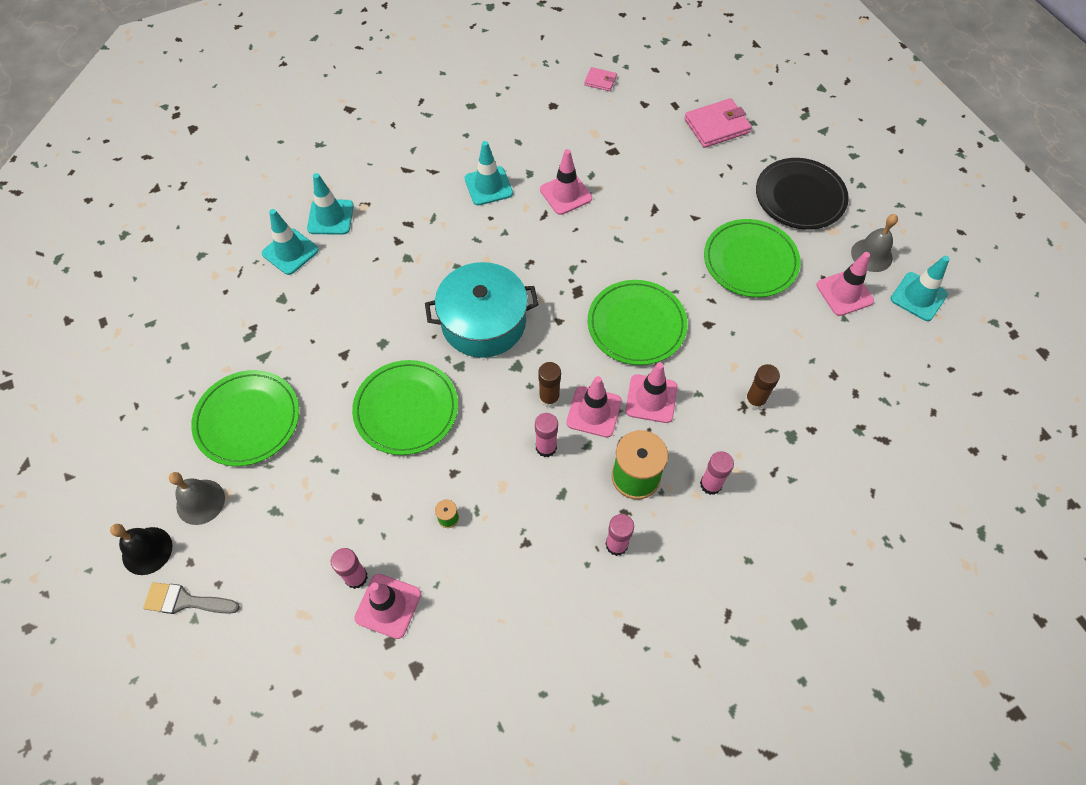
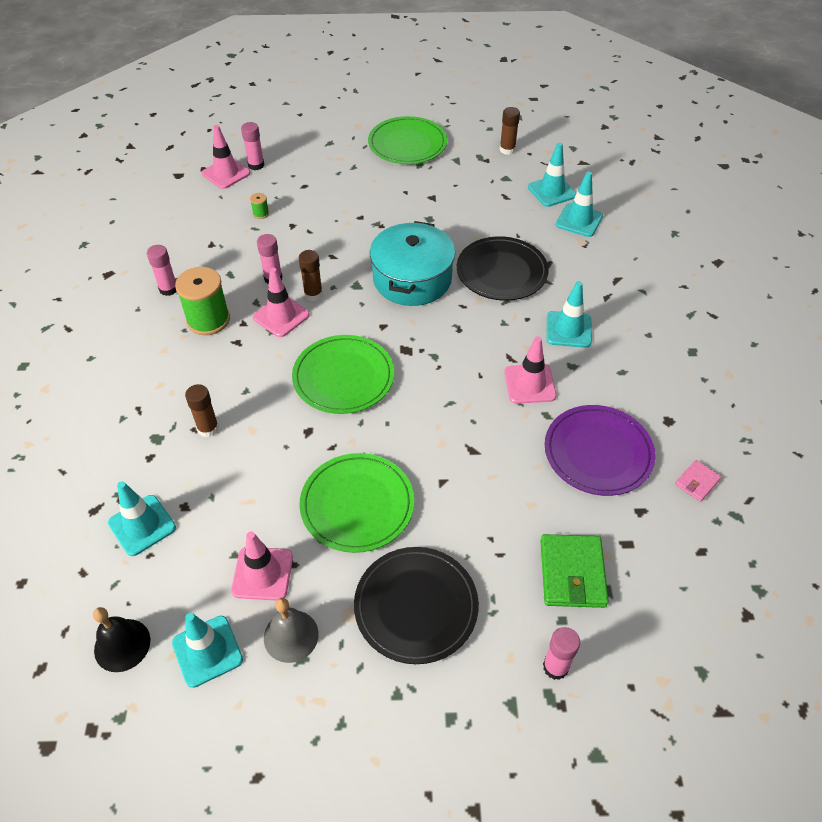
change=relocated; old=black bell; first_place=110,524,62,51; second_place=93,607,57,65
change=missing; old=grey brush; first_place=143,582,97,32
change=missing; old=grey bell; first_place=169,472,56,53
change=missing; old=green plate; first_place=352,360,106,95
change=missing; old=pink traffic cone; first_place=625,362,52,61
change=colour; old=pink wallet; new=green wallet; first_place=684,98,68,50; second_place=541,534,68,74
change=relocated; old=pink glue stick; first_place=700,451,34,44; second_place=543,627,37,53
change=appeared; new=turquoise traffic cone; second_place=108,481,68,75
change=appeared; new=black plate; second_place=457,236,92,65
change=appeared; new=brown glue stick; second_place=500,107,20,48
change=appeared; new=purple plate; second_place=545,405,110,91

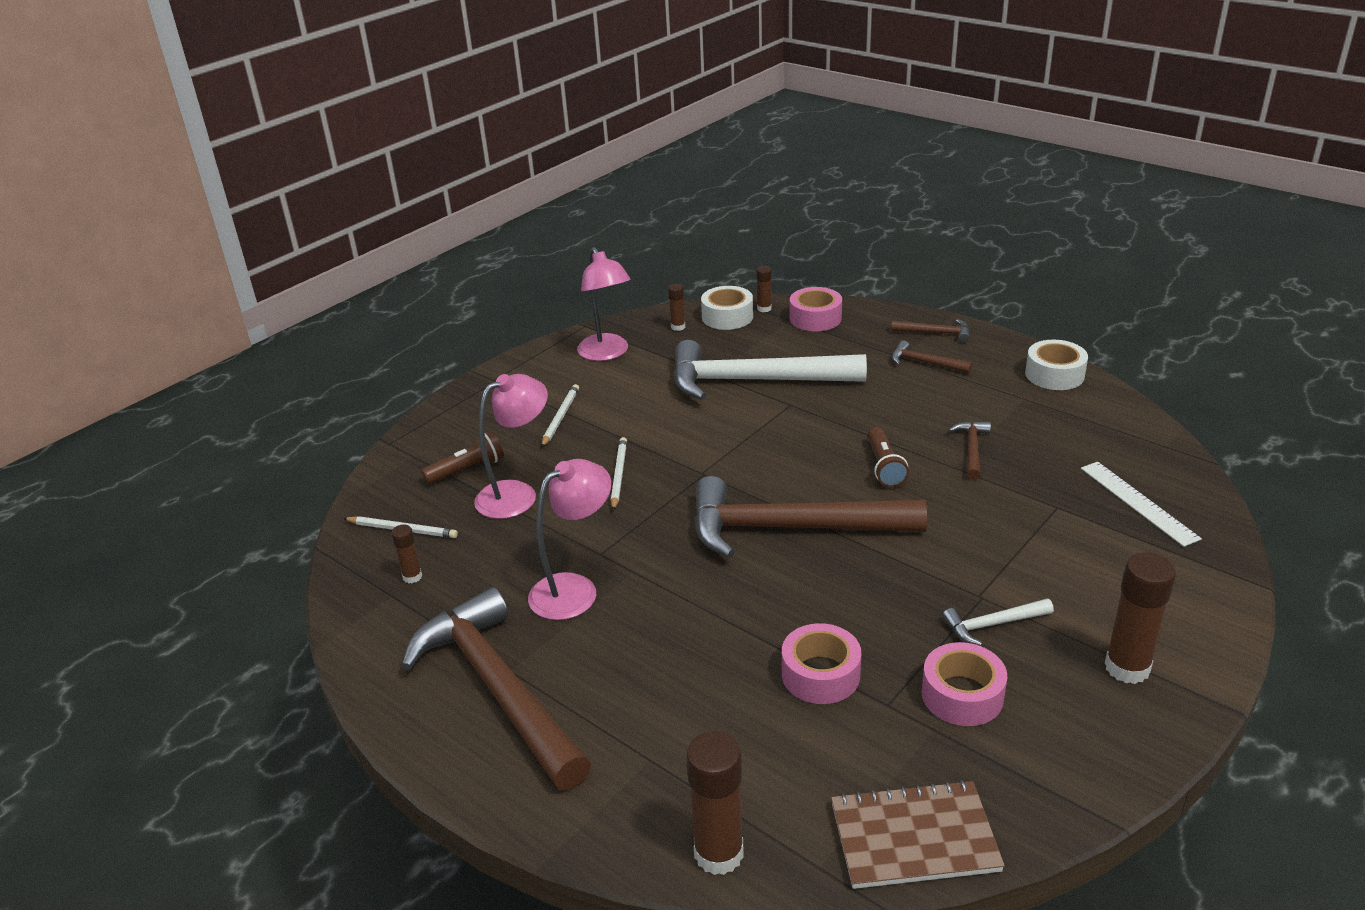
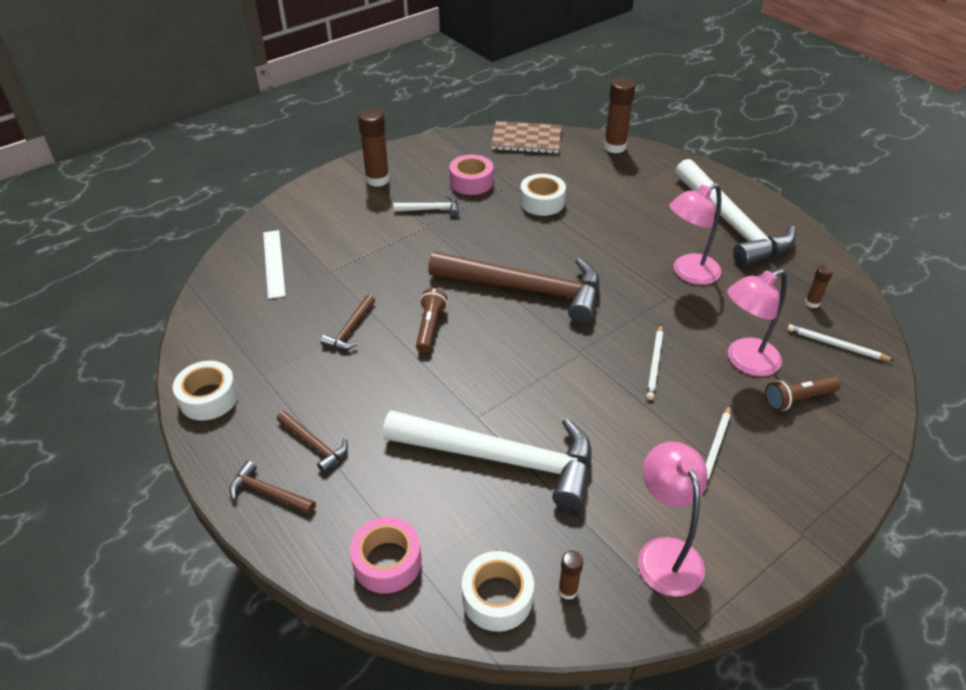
change=colour; old=brown hammer; new=white hammer; first_place=401,587,190,203; second_place=675,159,121,108
change=missing; old=brown glue stick; first_place=756,266,16,46
change=colour; old=pink tape; new=white tape; first_place=782,623,79,81; second_place=520,174,46,42

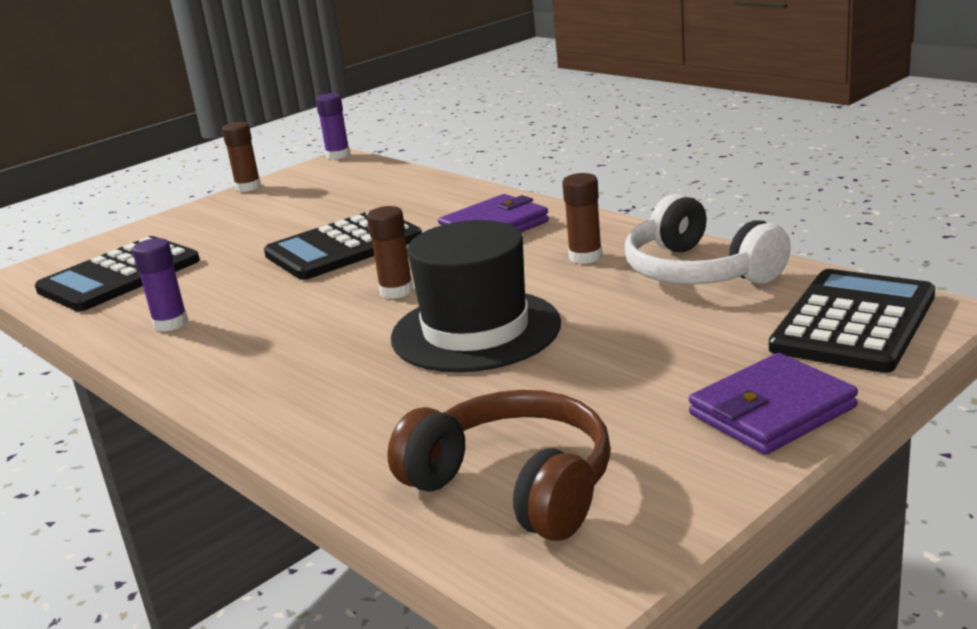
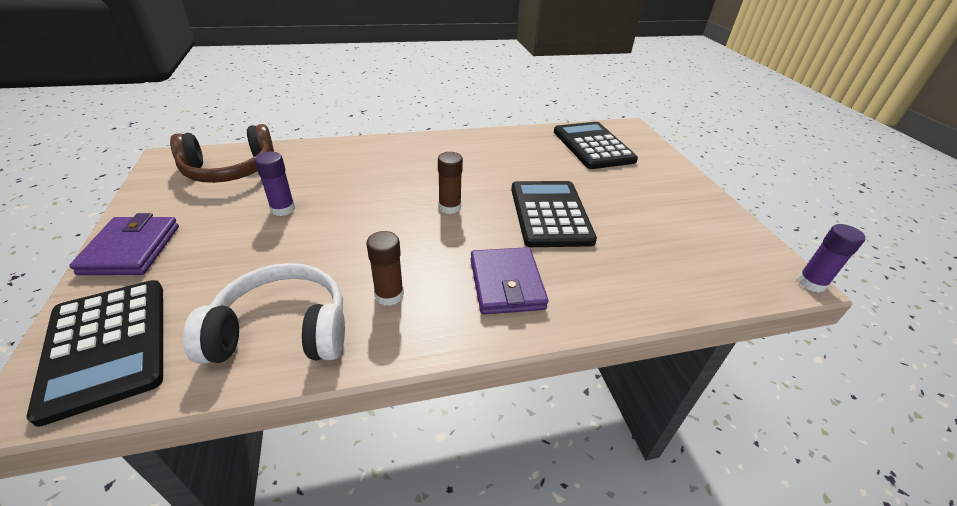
change=relocated; old=purple glue stick; first_place=132,238,56,94; second_place=254,151,41,65
change=missing; old=brown glue stick; first_place=222,122,39,70
change=missing; old=black hat; first_place=391,220,170,152

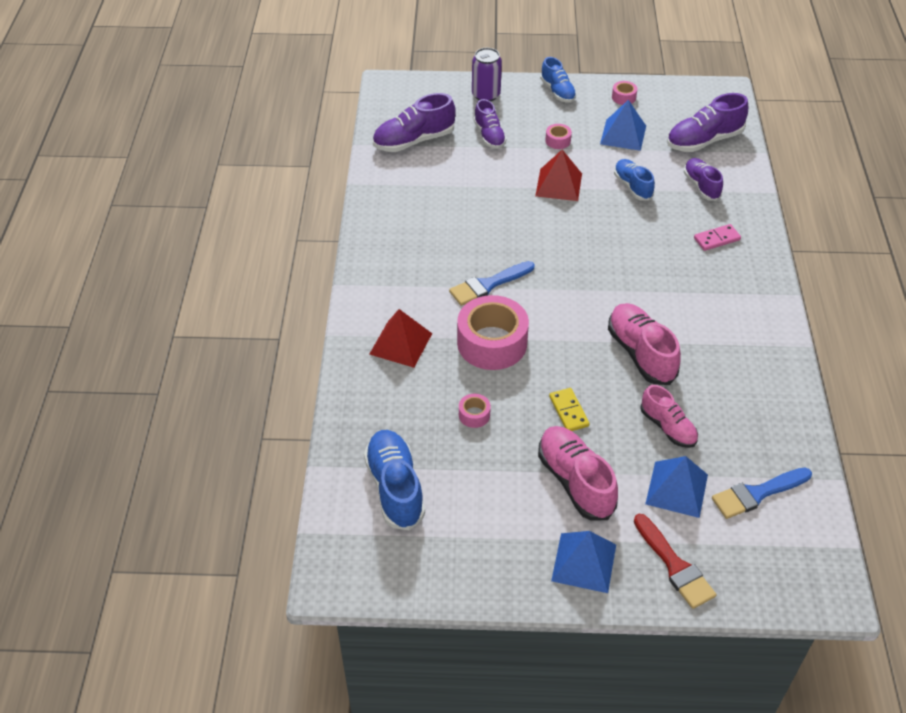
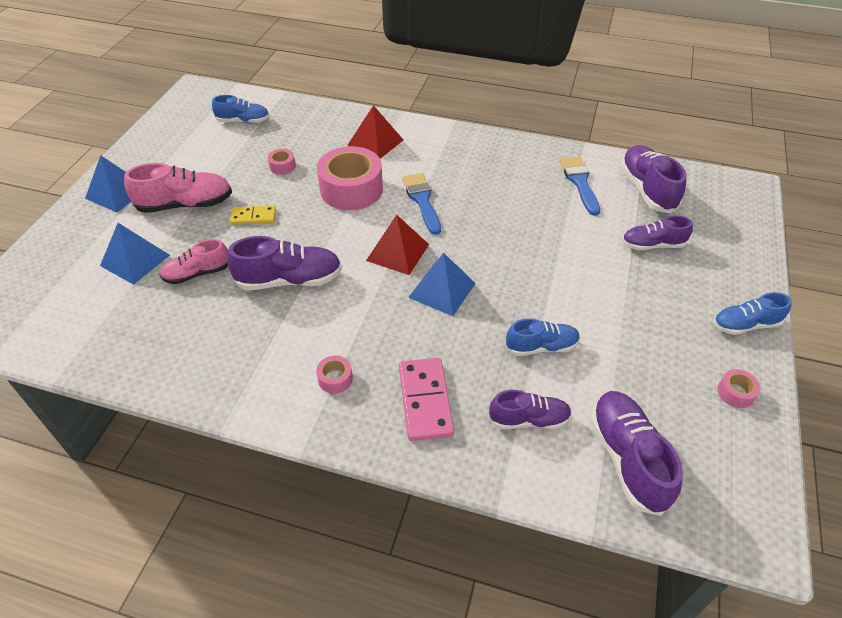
change=size; old=blue shoe; first_place=364,430,61,100; second_place=212,95,57,28; factor=0.65
change=missing; old=purple can; first_place=472,48,30,54
change=relocated; old=red pyramid; first_place=535,150,47,51; second_place=366,214,63,61
change=relocated; old=pink tape; first_place=545,124,27,25; second_place=316,356,37,38
change=relocated; old=blue pyramid; first_place=600,100,46,51; second_place=408,253,68,63
change=colour; old=pink shoe; new=purple shoe; first_place=608,303,73,82; second_place=227,236,115,54
change=missing; old=red brush; first_place=634,514,82,95
change=size; old=pink domino; first_place=694,224,47,27; second_place=399,358,55,83; factor=1.63
change=relocated; old=blue brush; first_place=712,468,100,51; second_place=560,156,40,60

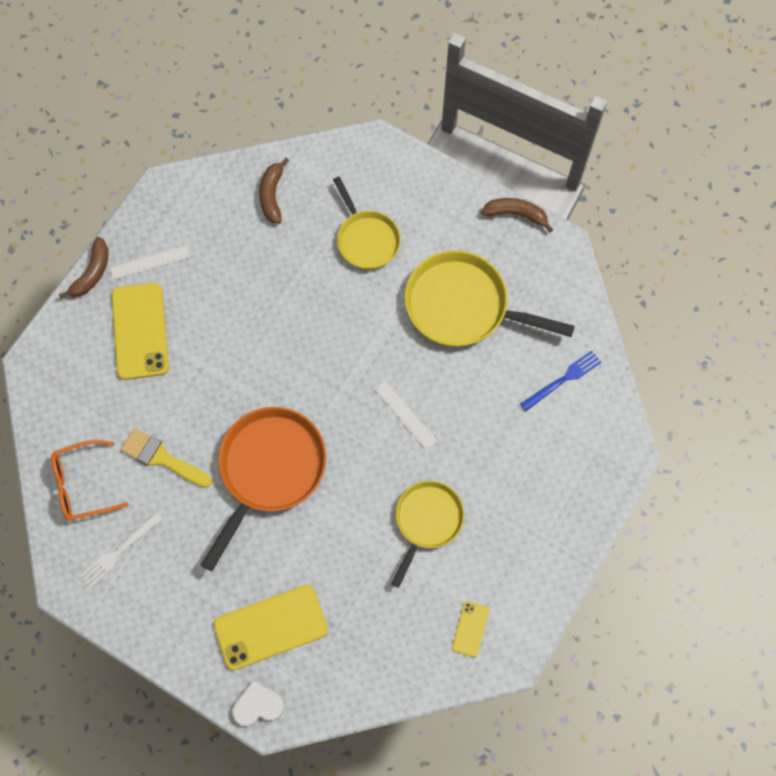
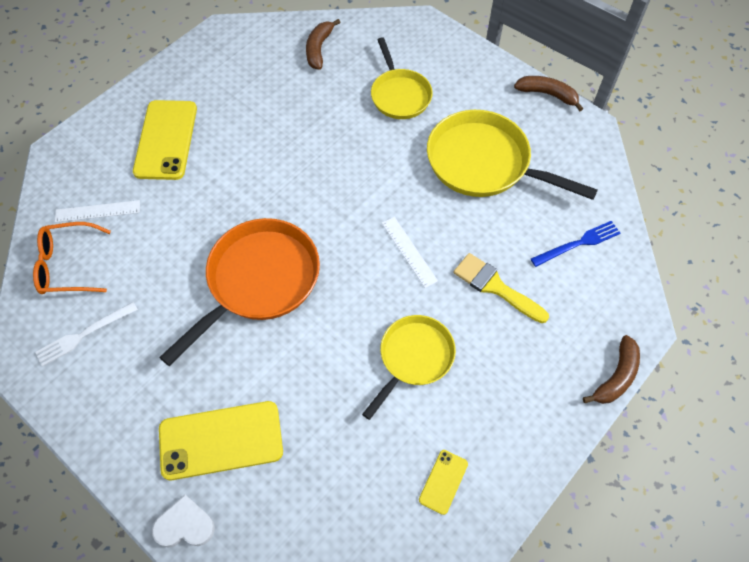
change=relocated; old=brown banana; first_place=59,237,49,62; second_place=583,335,57,69
change=relocated; old=white ruler; first_place=110,246,80,34; second_place=55,200,85,22
change=relocated; old=yellow brush; first_place=121,428,91,60; second_place=454,253,95,70

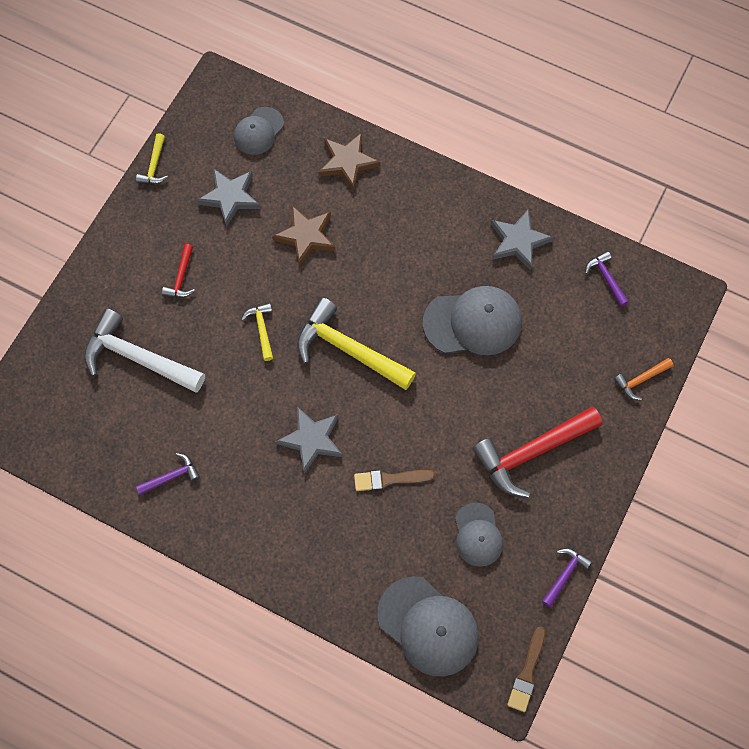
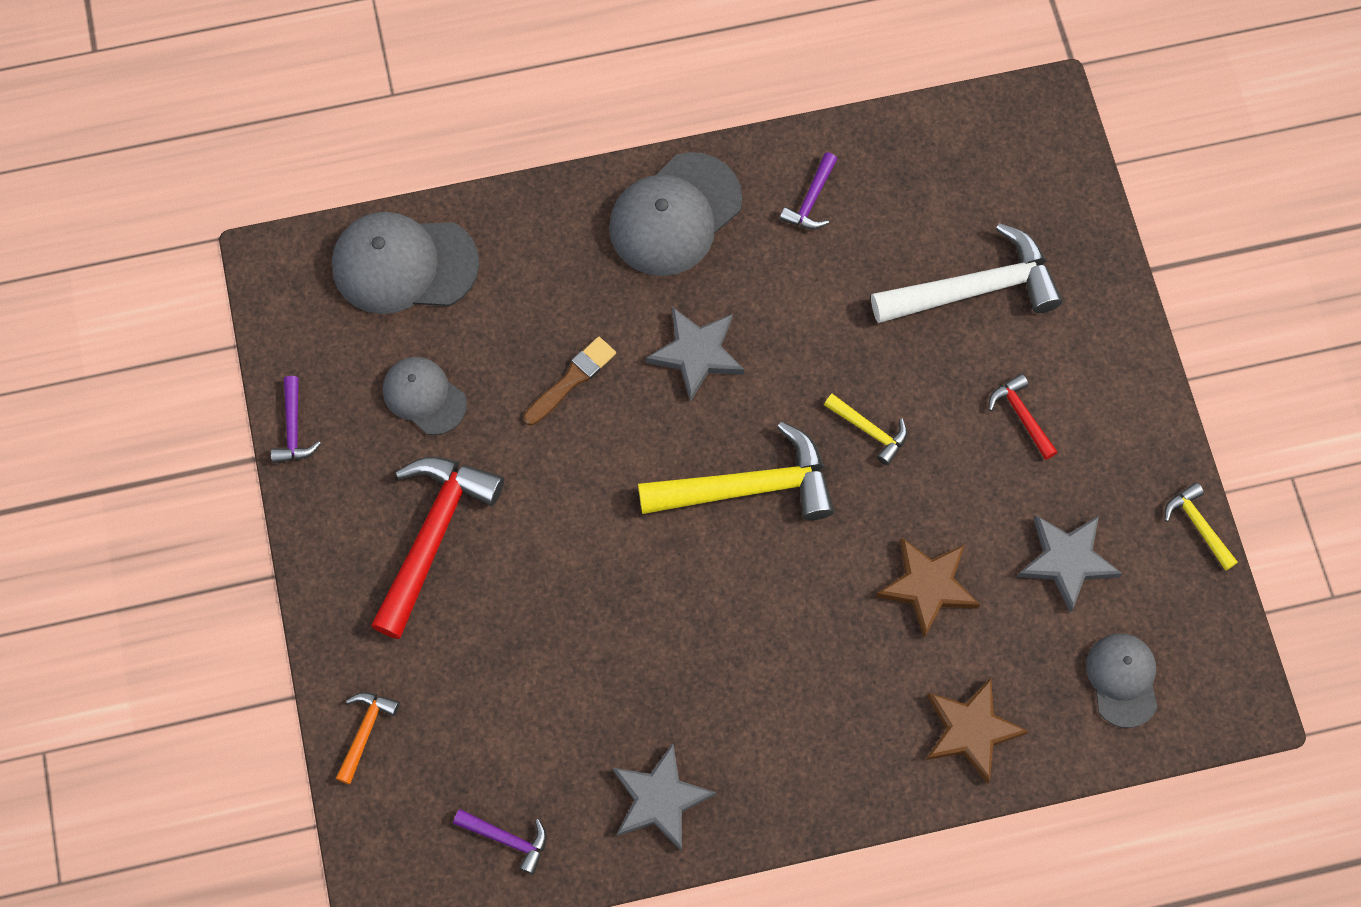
change=relocated; old=grey cap; first_place=423,286,99,69; second_place=609,152,133,124
change=missing; old=brown brush; first_place=507,626,39,86

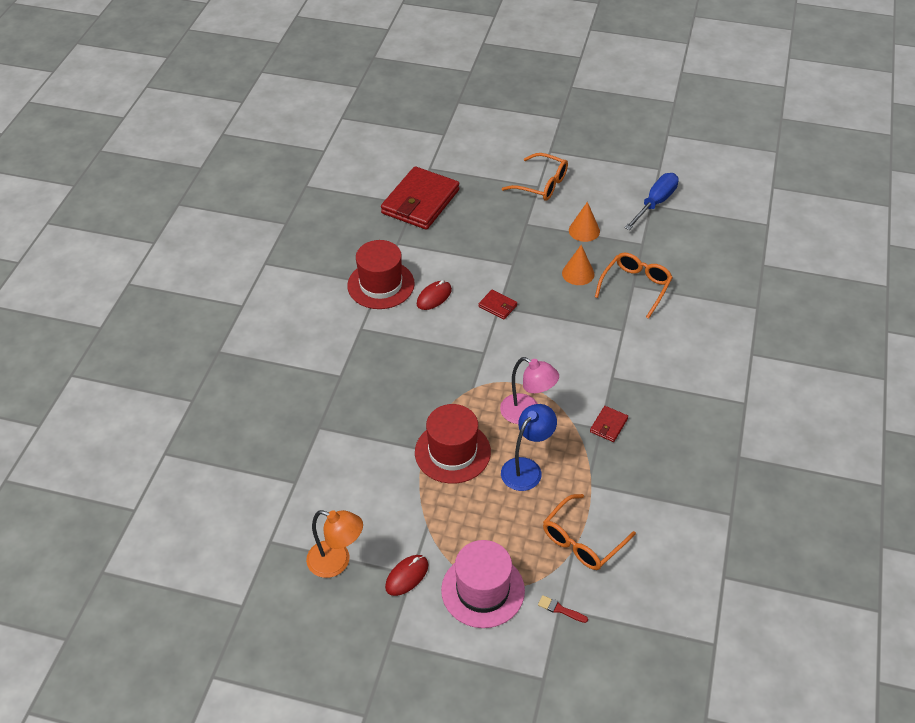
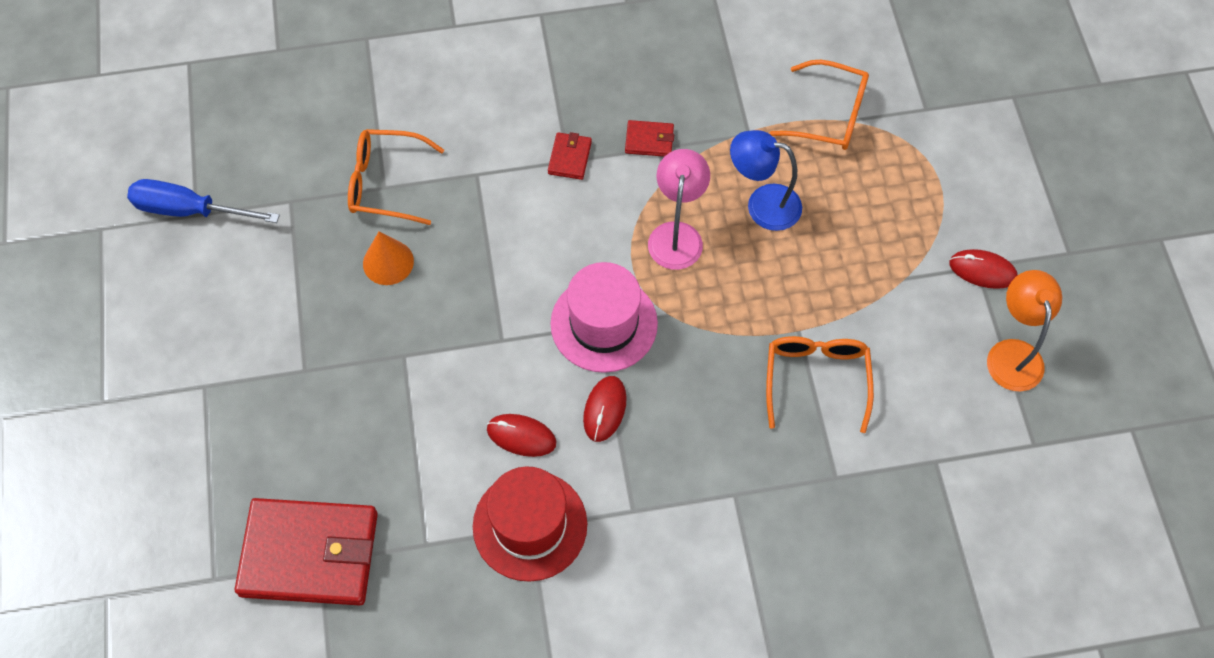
change=missing; old=red hat; first_place=415,404,76,80
change=relocated; old=pink hat; first_place=441,540,84,88; second_place=550,262,108,111
change=relocated; old=red wallet; first_place=479,290,38,29; second_place=548,132,44,48
change=relocated; old=orange glasses; first_place=502,153,66,48; second_place=766,336,108,97
change=missing; old=red brush; first_place=538,595,50,28
change=missing; old=orange cone; first_place=569,202,31,40
change=appeared; new=red mouse; second_place=583,376,44,66

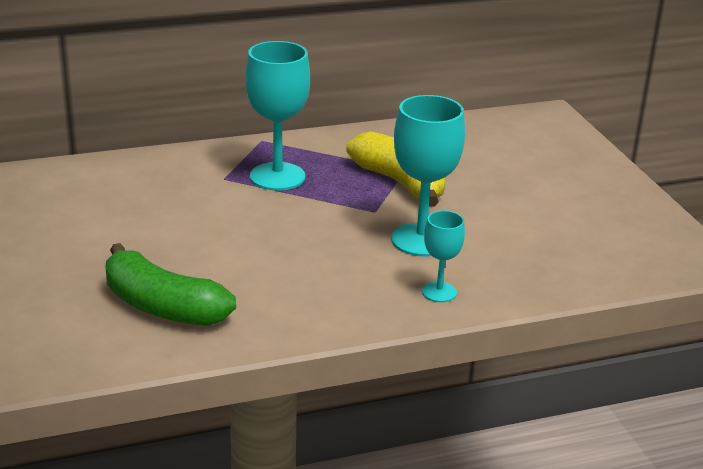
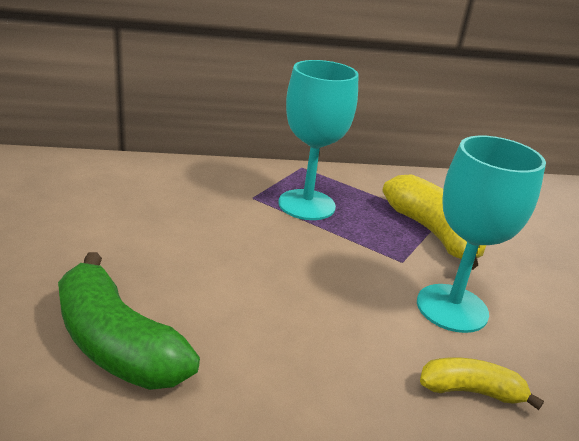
change=exchanged; old=turquoise goblet; new=yellow banana; first_place=422,210,43,92; second_place=420,357,124,53

